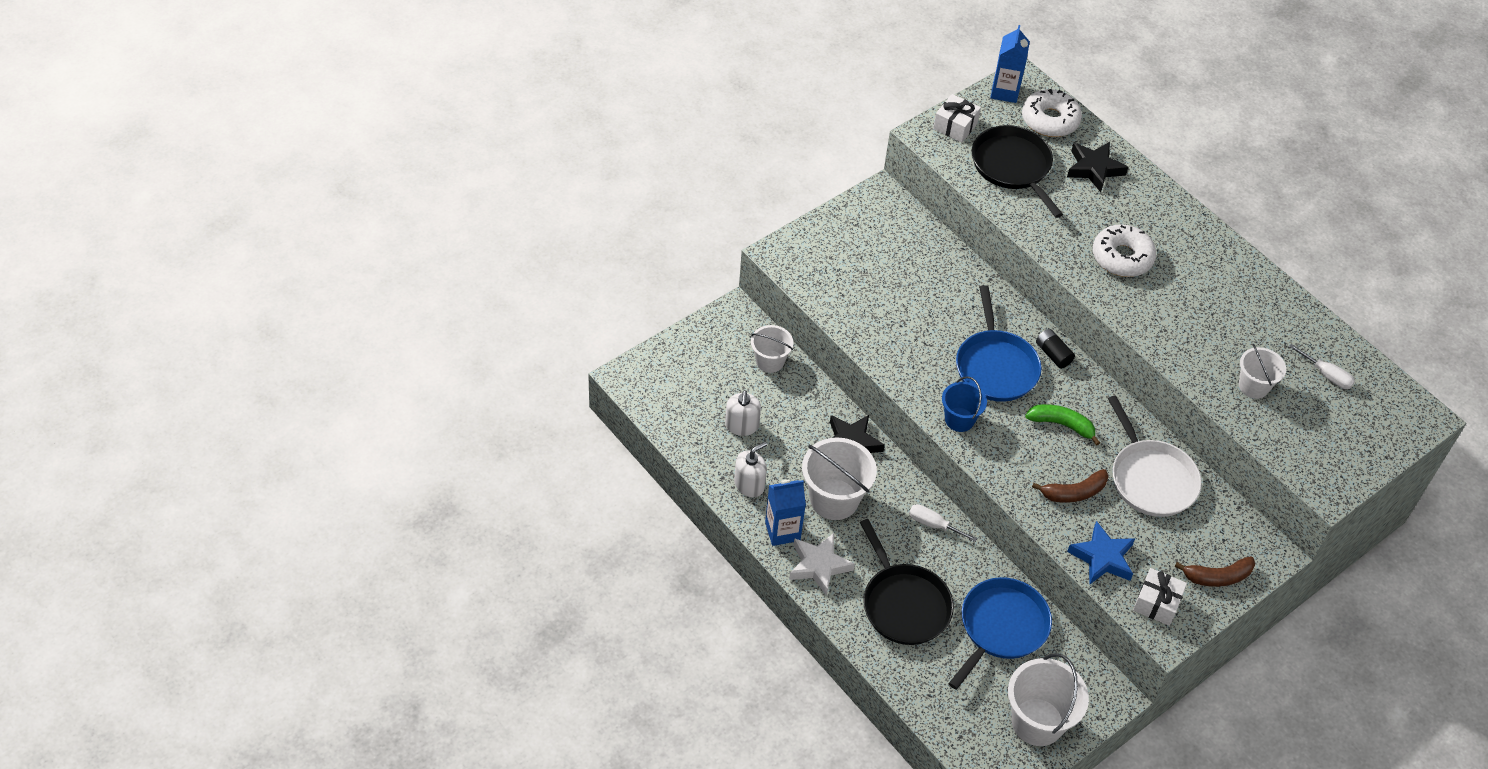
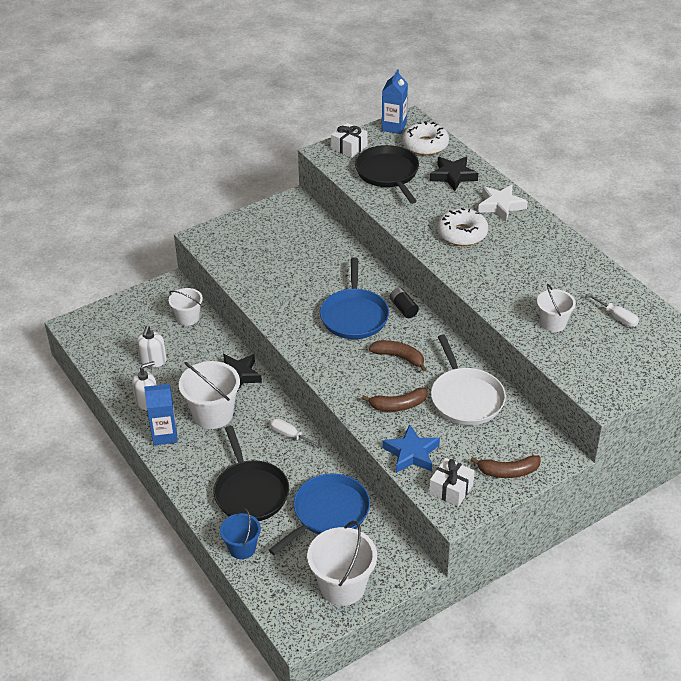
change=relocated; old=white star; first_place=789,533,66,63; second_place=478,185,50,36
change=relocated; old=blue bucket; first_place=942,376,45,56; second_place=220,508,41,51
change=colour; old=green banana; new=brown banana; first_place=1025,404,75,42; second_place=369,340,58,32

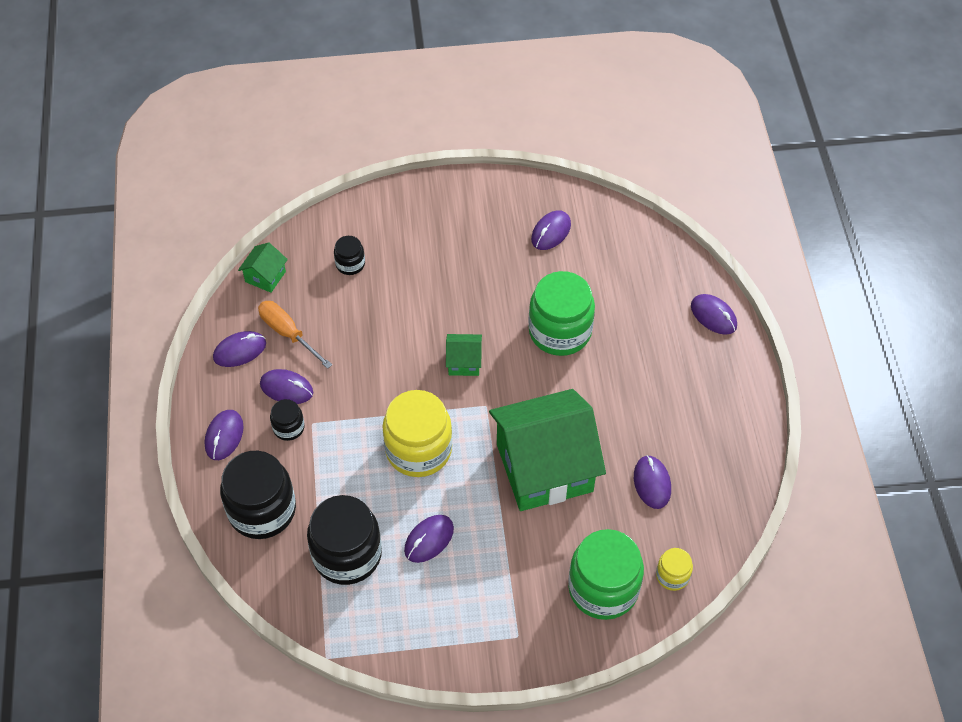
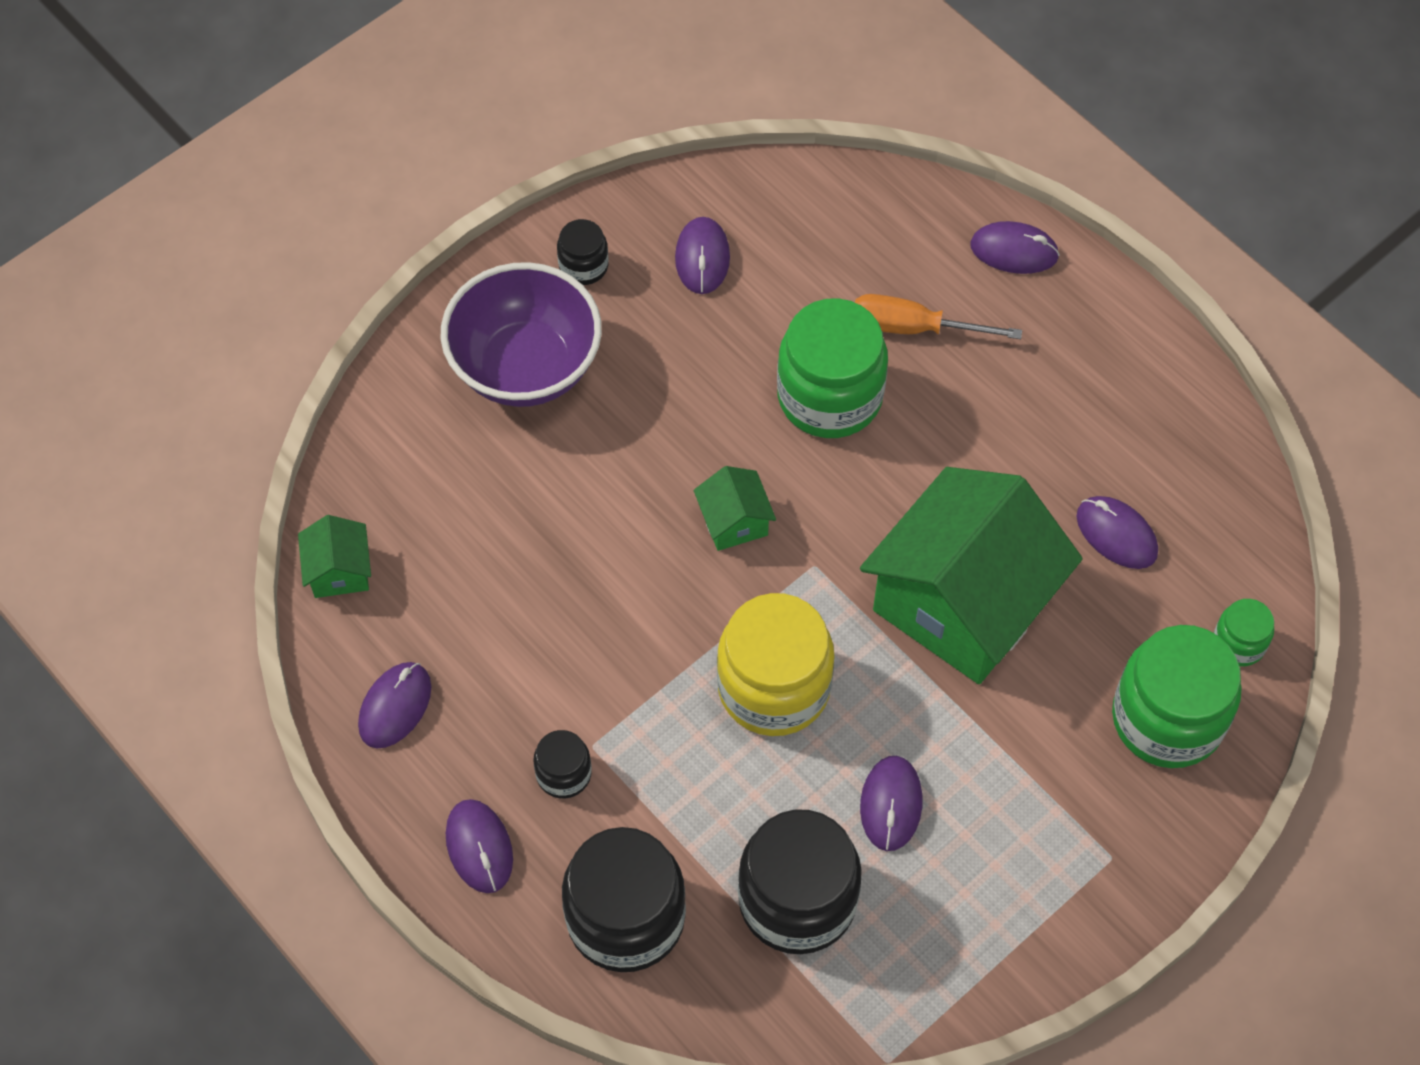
change=relocated; old=orange screwdriver; first_place=258,301,74,68; second_place=855,294,167,45
change=missing; old=purple mouse; first_place=260,369,53,35
change=relocated; old=black jar; first_place=334,236,31,39; second_place=557,219,51,66
change=spun; old=green house; first_place=446,334,36,42; second_place=694,466,82,85; degrees=-75
change=colour; old=yellow jar; new=green jar; first_place=656,548,37,43; second_place=1214,599,60,68
change=appeared; new=purple bowl; second_place=441,262,161,145

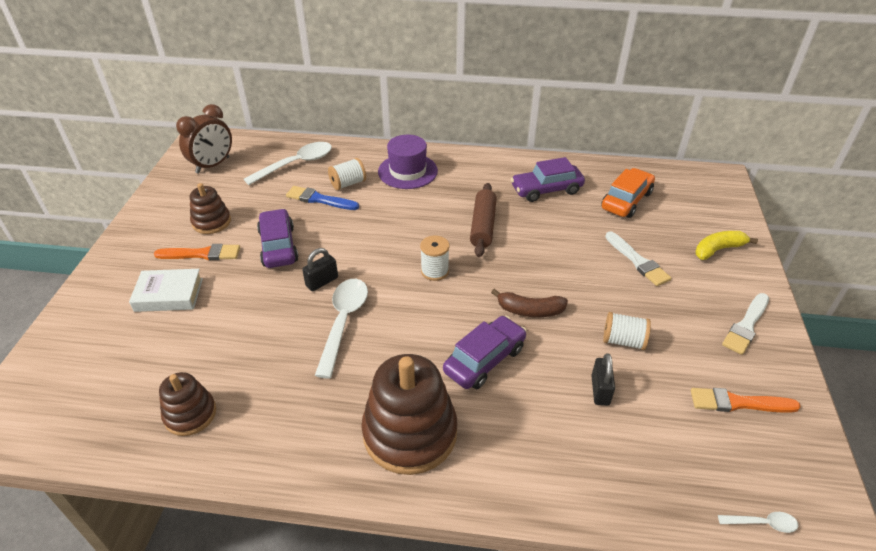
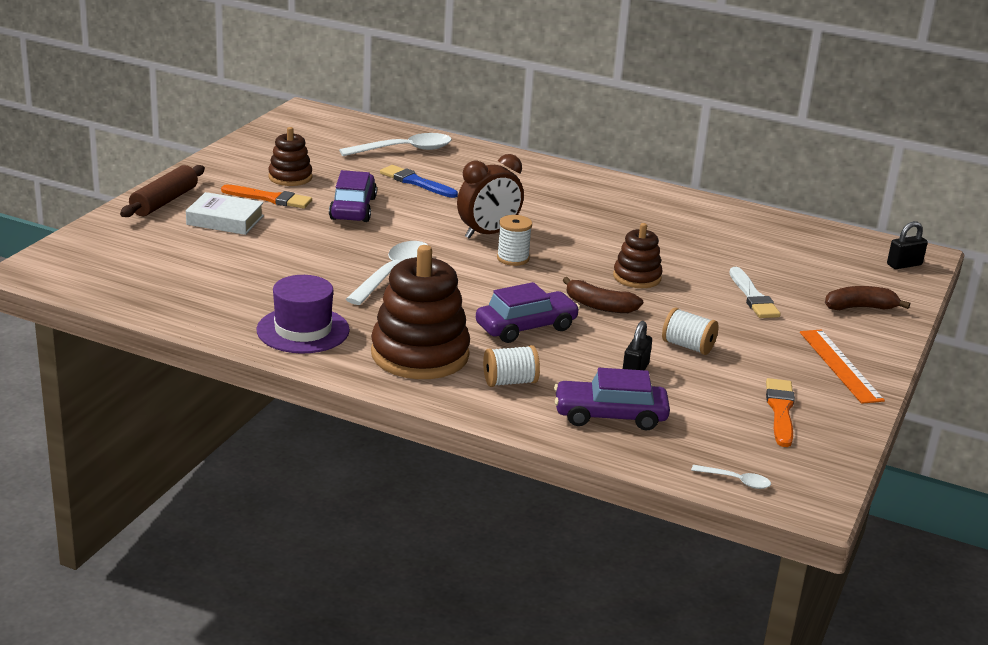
change=relocated; old=brown stacking toy; first_place=159,372,57,64; second_place=613,223,49,65
change=relocated; old=brown clock; first_place=176,104,56,70; second_place=457,154,67,85
change=relocated; old=black padlock; first_place=302,248,36,43; second_place=887,221,41,48
change=relocated; old=white spool; first_place=328,158,38,32; second_place=483,345,57,42
change=relocated; old=purple hat; first_place=378,135,60,54; second_place=257,275,93,79
change=relocated; old=brown rolling pin; first_place=470,183,27,74; second_place=120,165,85,52
change=relocated; old=purple car; first_place=511,157,74,45; second_place=554,368,116,62
change=missing; old=orange car; first_place=601,168,54,50
change=spun; old=orange brush; first_place=691,388,110,25; second_place=766,378,29,69; degrees=75
change=colour; old=yellow banana; new=brown banana; first_place=695,231,63,29; second_place=825,286,85,24
change=exchanged; old=white brush; new=orange ruler; first_place=722,293,47,62; second_place=800,330,85,74

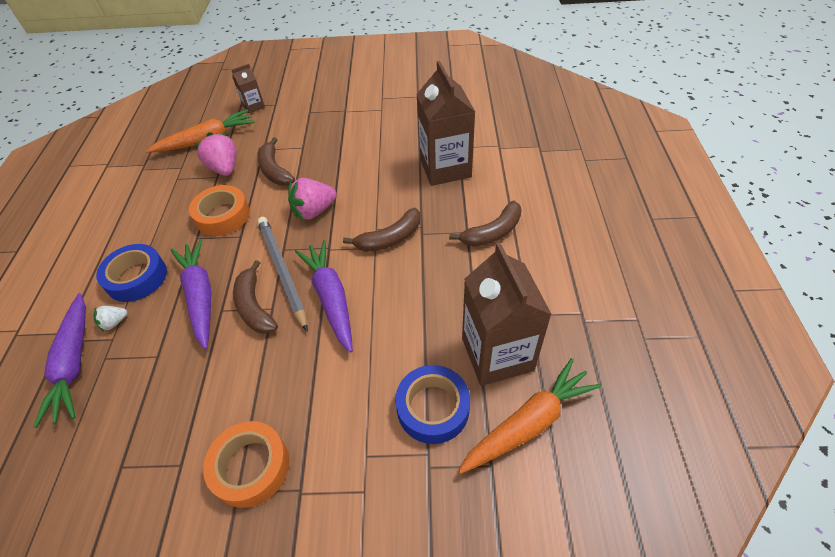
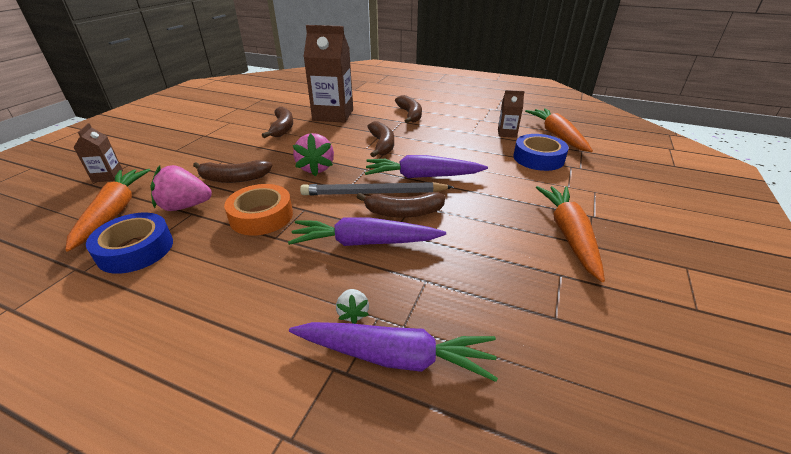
change=relocated; old=blue tape; first_place=96,244,71,58; second_place=86,213,87,61
change=exchanged; old=orange tape; new=orange carrot; first_place=203,421,86,87; second_place=536,186,69,96
change=size; old=brown carton; first_place=462,242,90,144; second_place=498,90,27,48; factor=0.48
change=appeared; new=brown banana; second_place=262,107,31,31

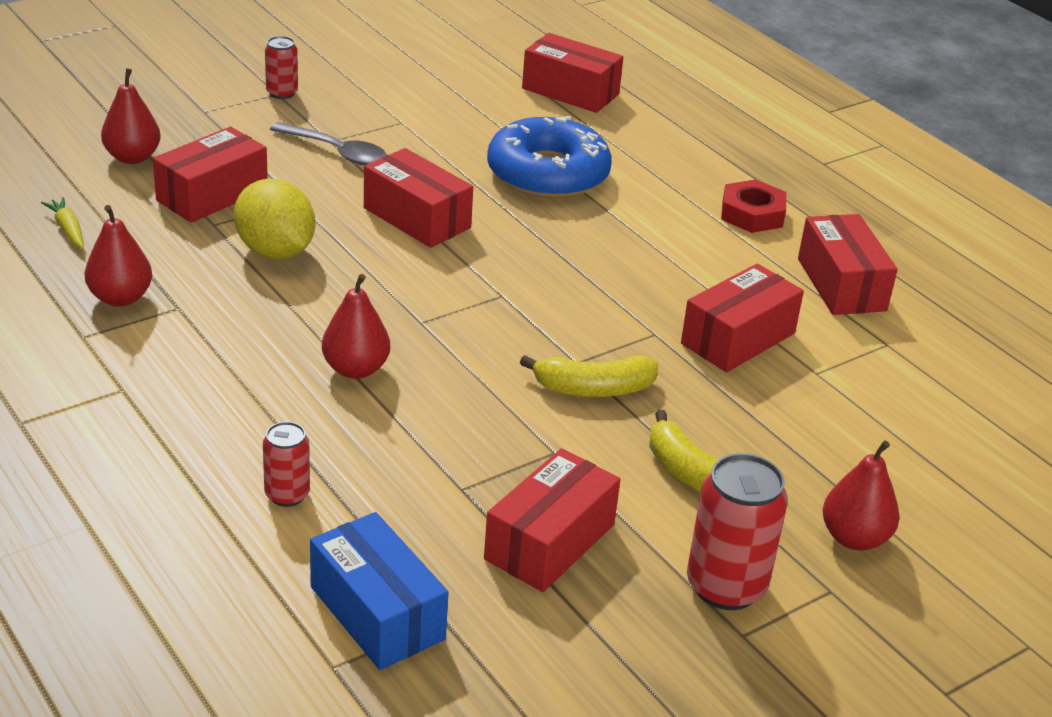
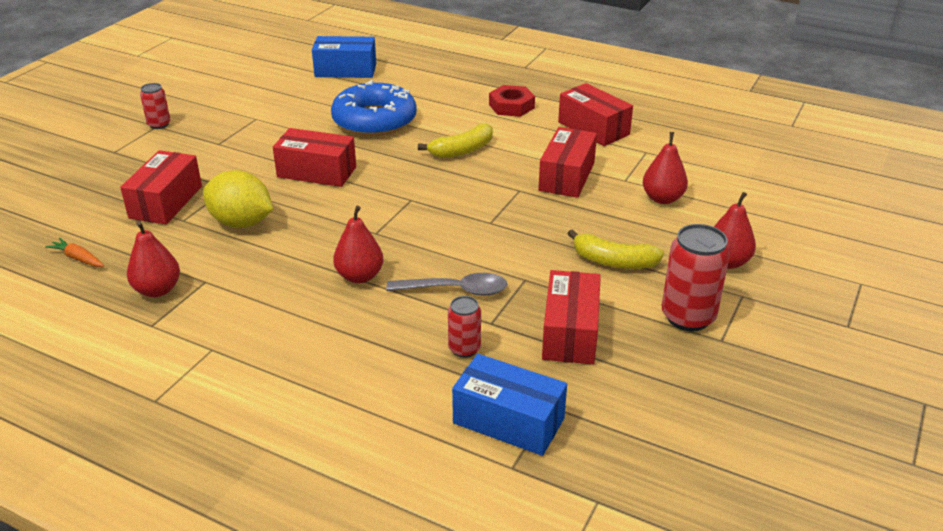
change=colour; old=yellow carrot; new=orange carrot; first_place=41,197,43,52; second_place=45,238,59,29
change=relocated; old=red pear; first_place=101,68,60,96; second_place=643,132,45,72
change=relocated; old=red can; first_place=263,421,47,86; second_place=448,296,33,62
change=relocated; old=grey spoon; first_place=270,122,117,44; second_place=386,273,121,23
change=relocated; old=yellow banana; first_place=520,355,138,42; second_place=418,123,75,35
change=colour; old=red box; new=blue box; first_place=522,33,101,80; second_place=312,36,64,42

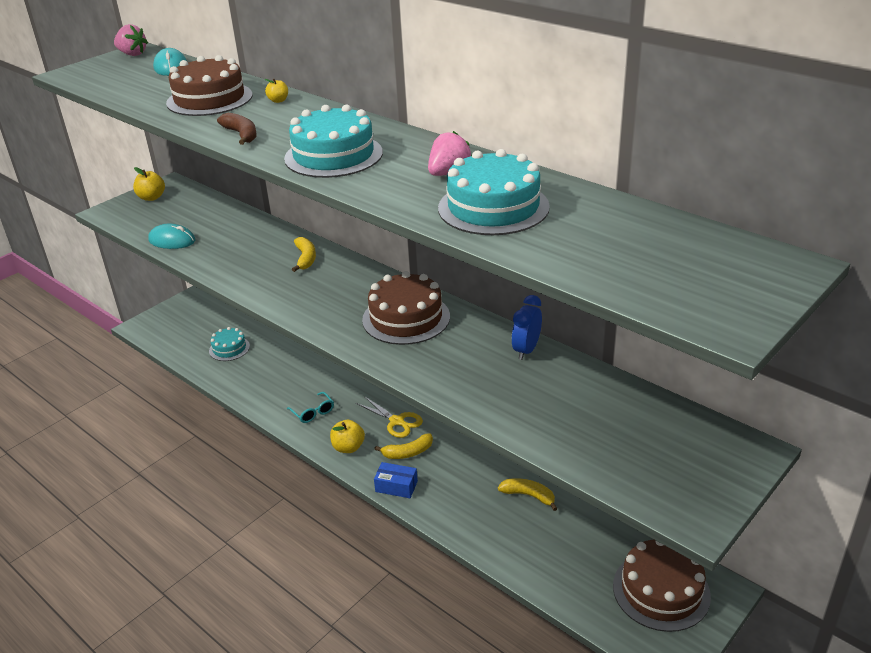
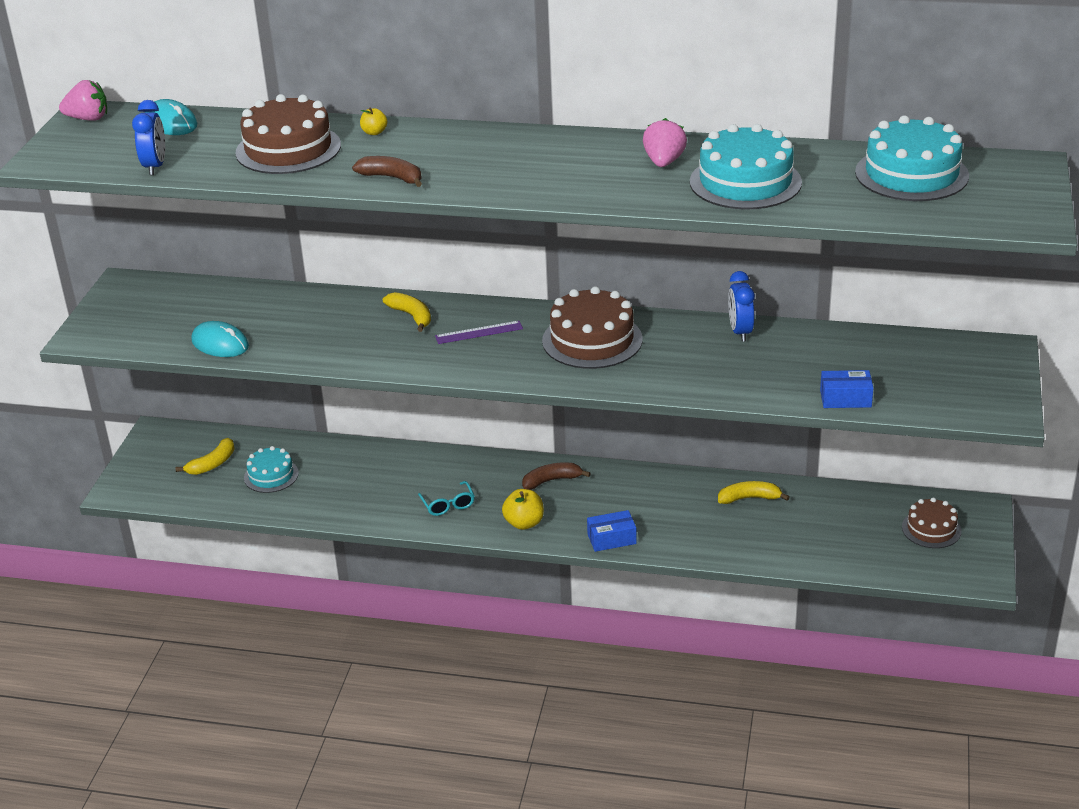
change=missing; old=yellow apple; first_place=133,167,32,34
change=spun; old=turquoise mouse; first_place=148,224,47,25; second_place=191,321,58,36; degrees=45
change=relocated; old=turquoise cake; first_place=284,105,99,73; second_place=855,115,114,86
change=spun; old=turquoise glasses; first_place=287,392,47,31; second_place=418,481,57,35; degrees=45
change=exchanged; old=yellow scissors; new=brown banana; first_place=356,396,67,42; second_place=522,462,69,28
change=relocated; old=yellow banana; first_place=374,433,59,26; second_place=175,438,60,37
change=size; old=brown cake; first_place=613,540,98,92; second_place=902,497,60,51; factor=0.6
change=appeared; new=blue clock; second_place=132,100,33,75
change=appeared; new=purple ruler; second_place=435,321,88,23
change=appeared; new=blue box; second_place=820,370,54,38

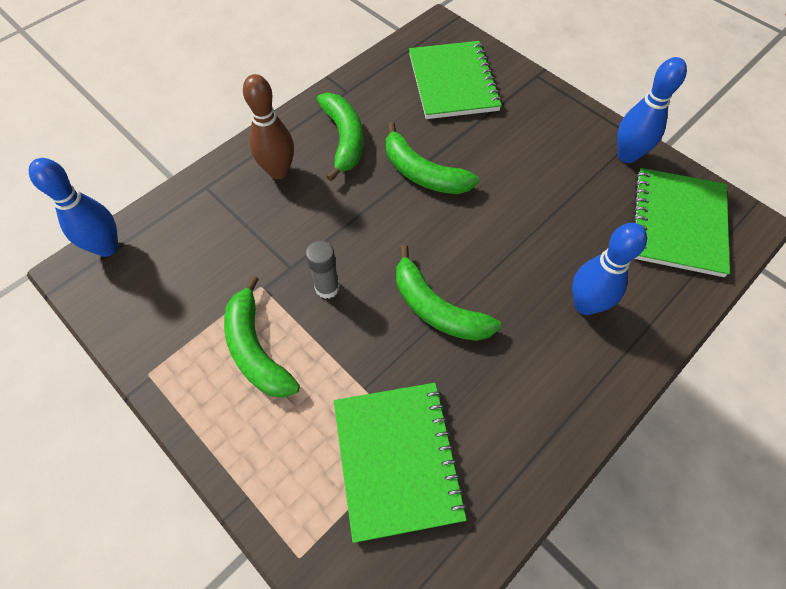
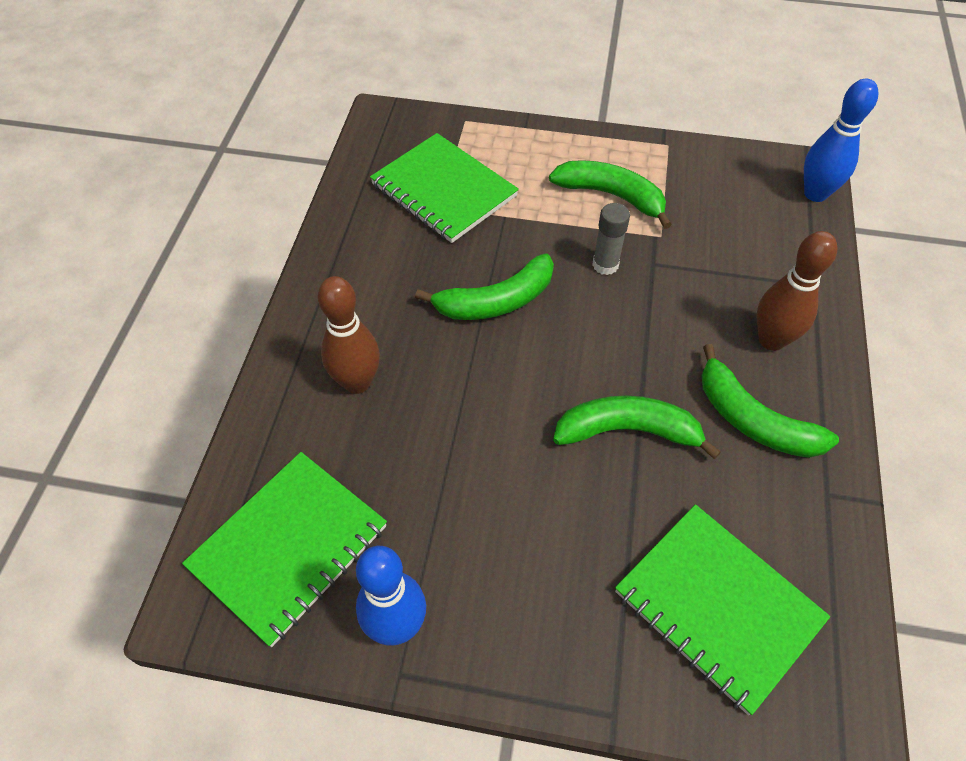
change=spun; old=green banana; first_place=396,245,105,96; second_place=415,253,139,67; degrees=150
change=colour; old=blue bowling pin; new=brown bowling pin; first_place=572,223,75,92; second_place=318,276,62,118
change=spun; old=green notebook; first_place=633,168,97,109; second_place=182,452,205,195; degrees=60

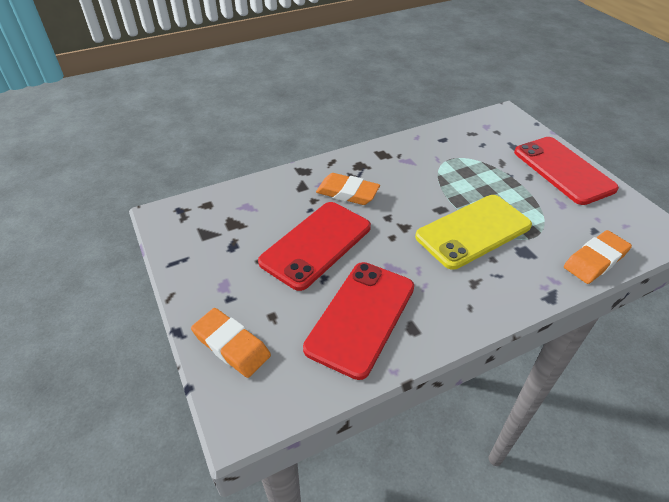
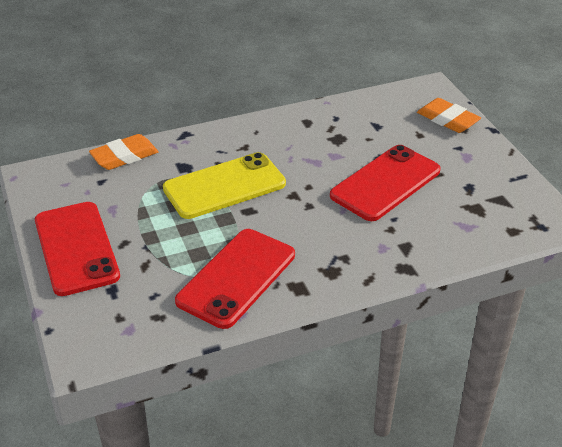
change=relocated; old=red phone; first_place=303,262,111,118; second_place=175,229,120,100
change=missing; old=orange eraser; first_place=316,173,64,32

